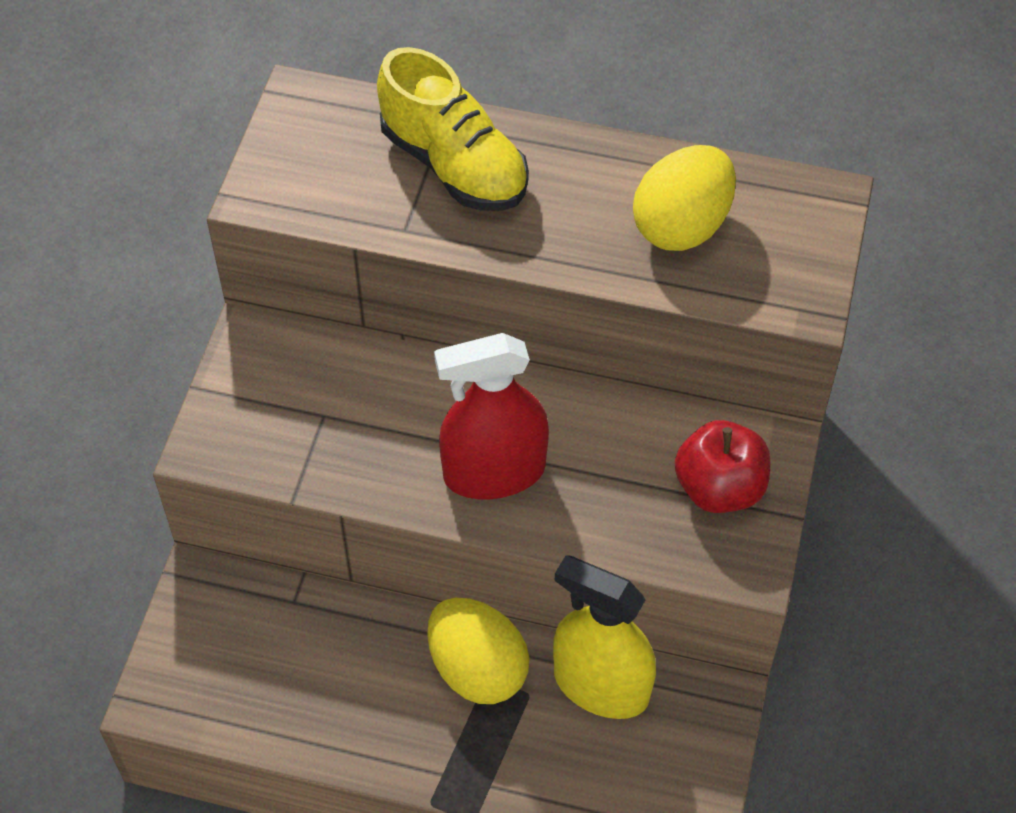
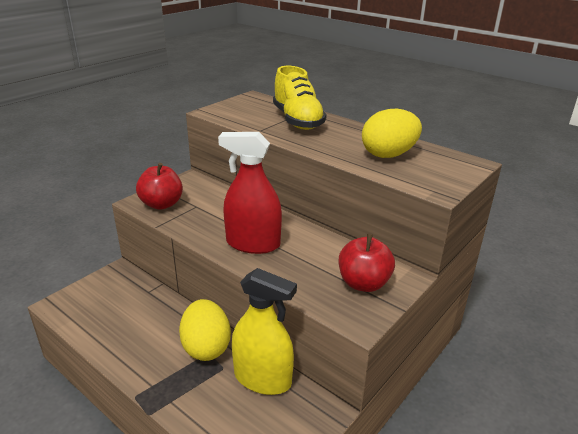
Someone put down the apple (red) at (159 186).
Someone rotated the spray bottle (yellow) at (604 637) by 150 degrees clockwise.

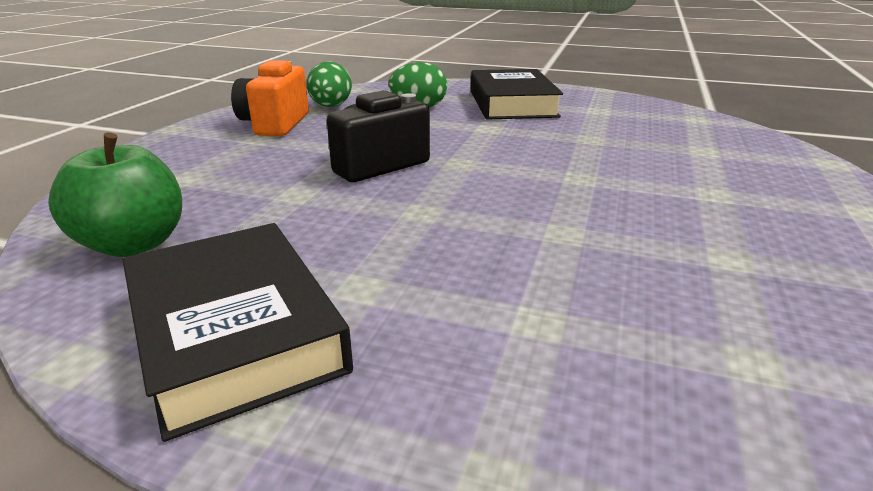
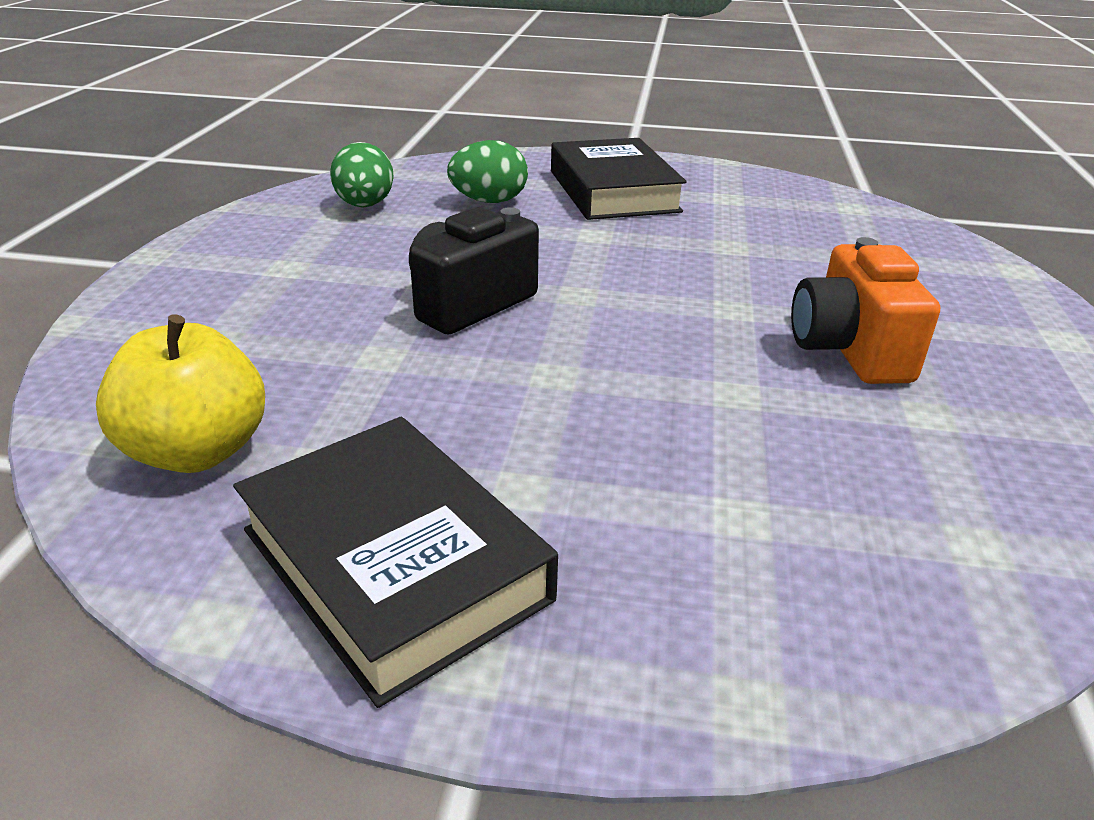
Someone repainted the apple (green) at (115 194), which became the apple (yellow) at (180 394).
Someone carried the camera (orange) from (270 98) to (865 310).

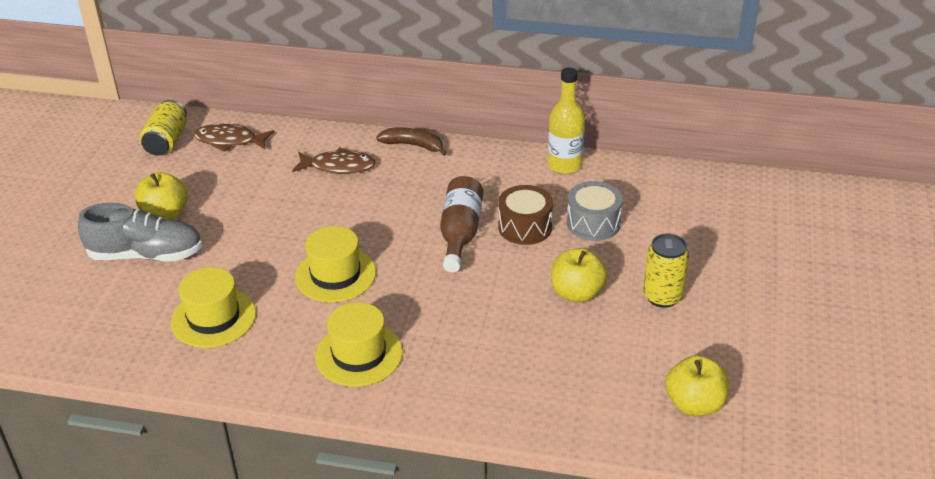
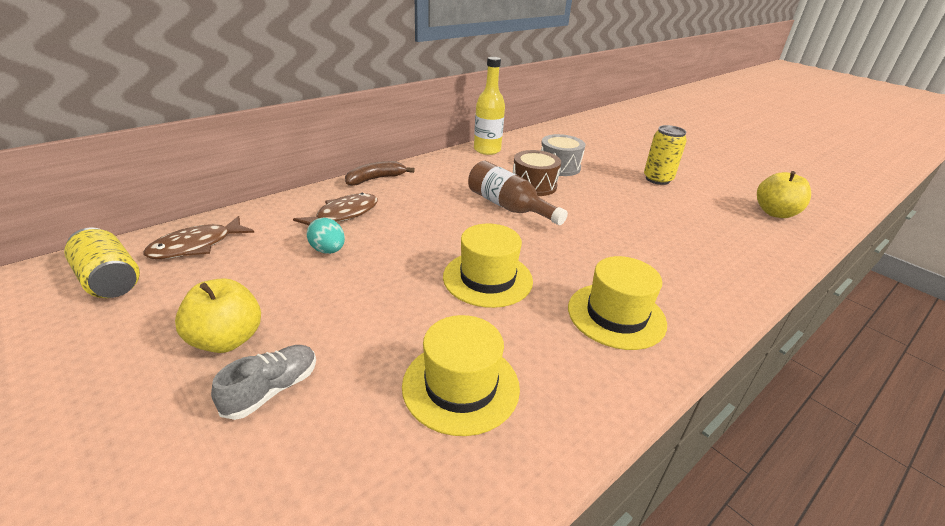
Someone scaled the shoe (grey) at (140 232) by 0.58.
Someone put down the egg (turquoise) at (326 236).
Someone took away the apple (yellow) at (579 275).

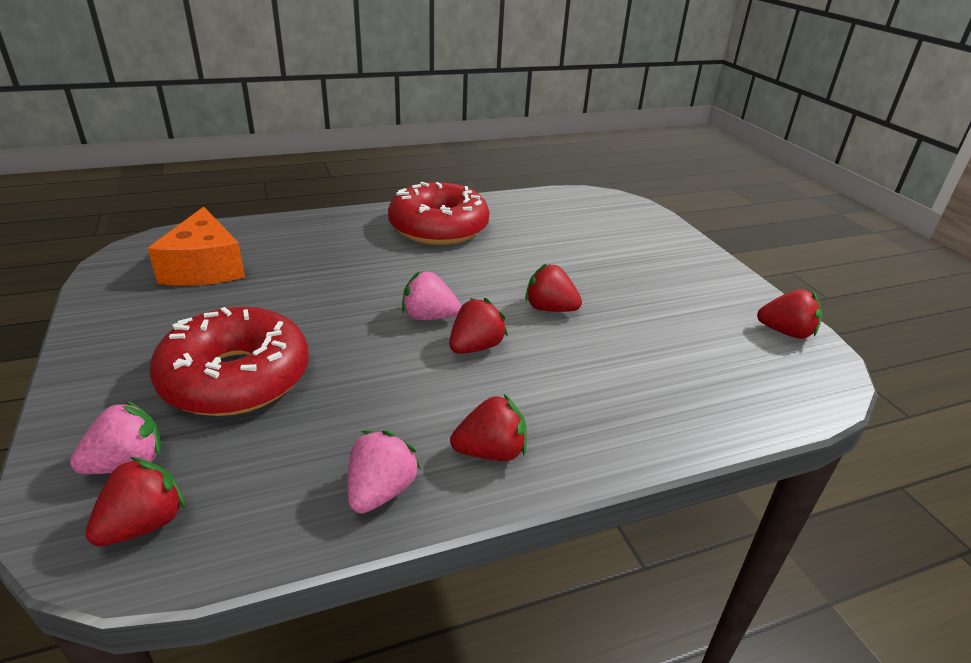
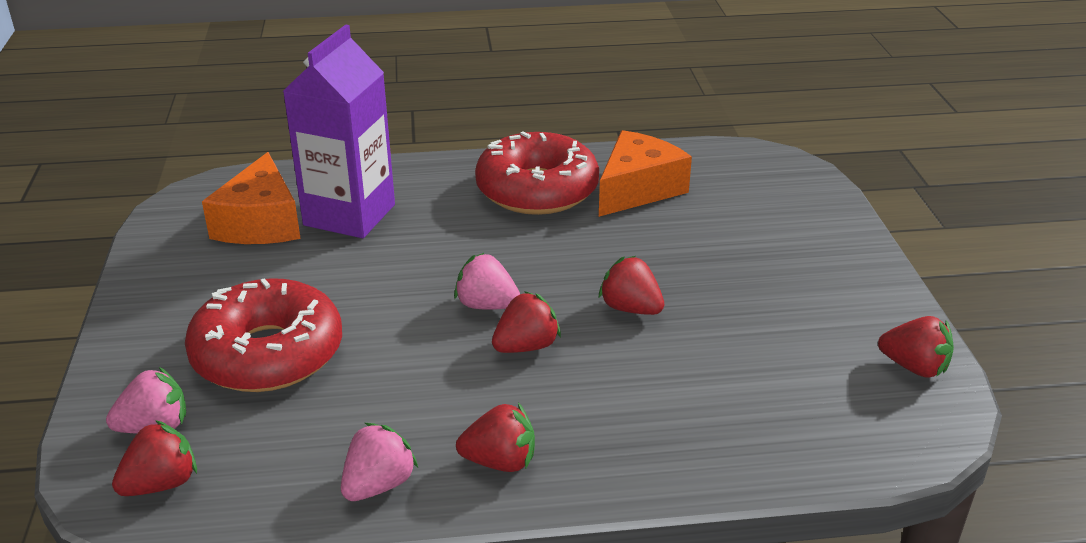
Someone put down the carton (purple) at (339 131).
Someone put down the cheese (orange) at (645 173).

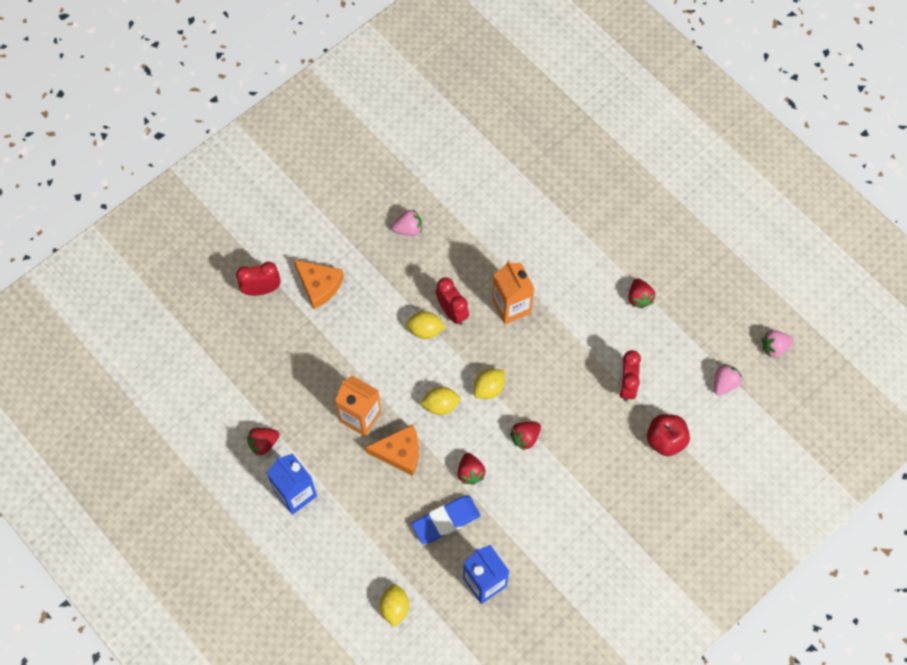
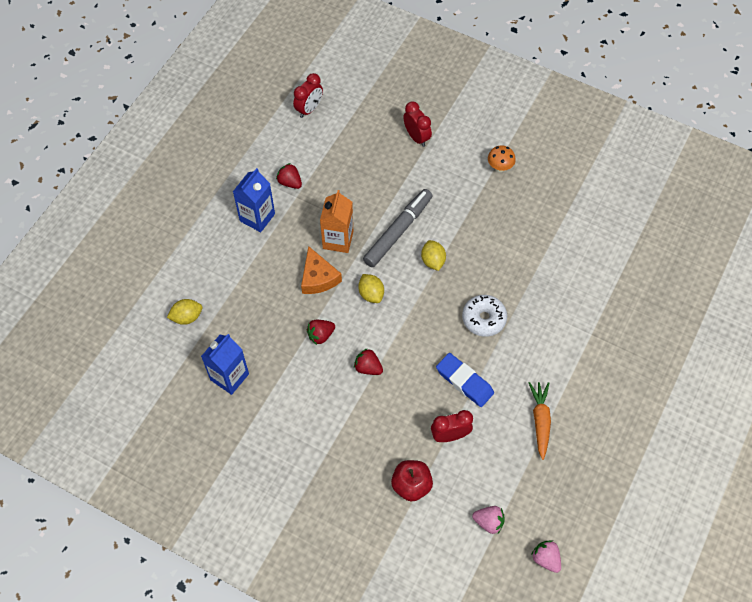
Someone carried the clock (red) from (452 301) to (308 95).
Someone put down the marker (grey) at (398 228).
Someone carried the eraser (blue) from (446 520) to (465 380).
Someone swapped the carton (orange) at (513 292) for the donut (white) at (484 316).
Someone put down the mushroom (orange) at (502 158).
Someone swapped the strawberry (red) at (641 293) for the carrot (orange) at (540 421).
Someone took away the cheese (orange) at (319 284).
Someone took away the strawberry (pink) at (406 222).
Someone took away the lemon (yellow) at (489 384).

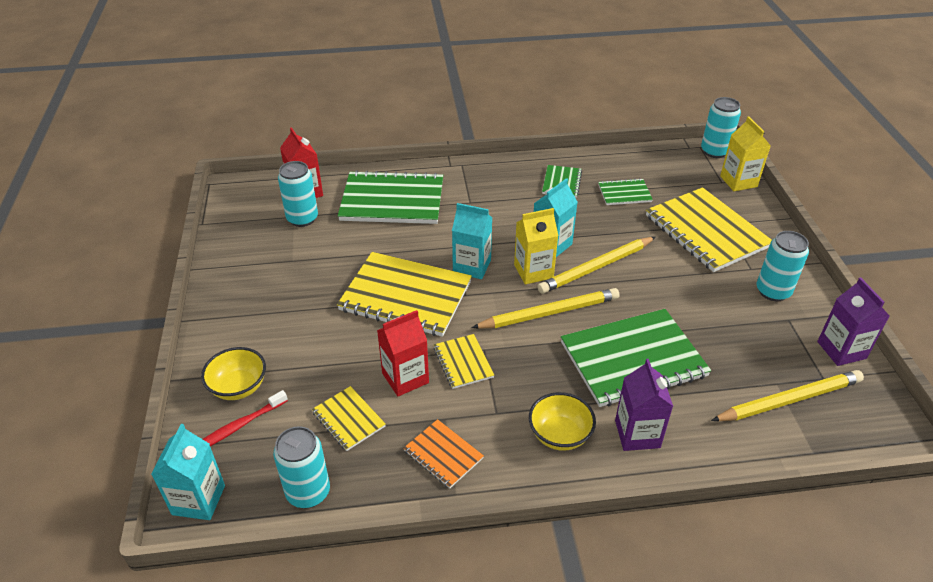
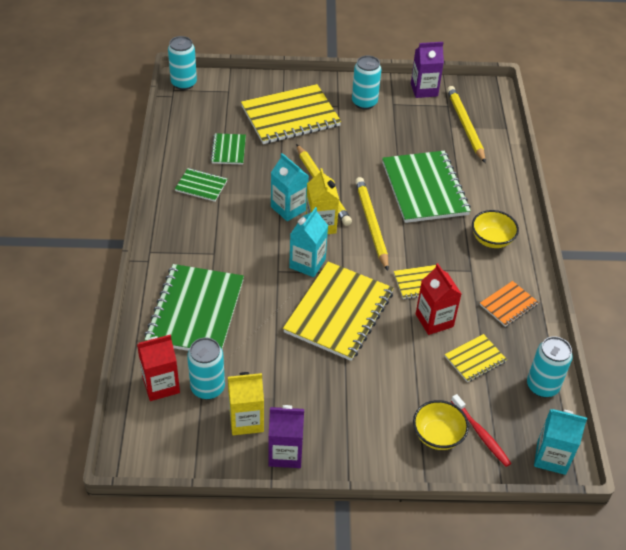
Someone carried the carton (yellow) from (745 153) to (246 403).
Someone carried the carton (purple) from (644 405) to (286 436).

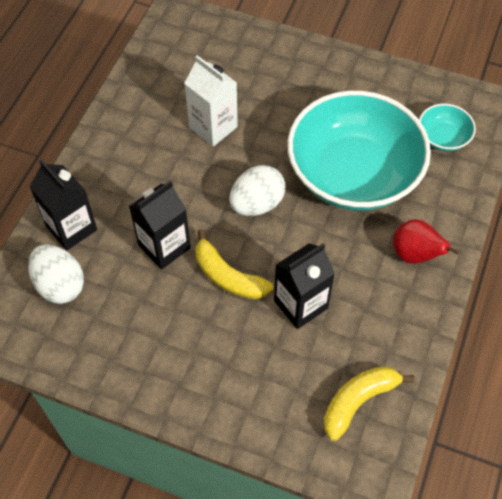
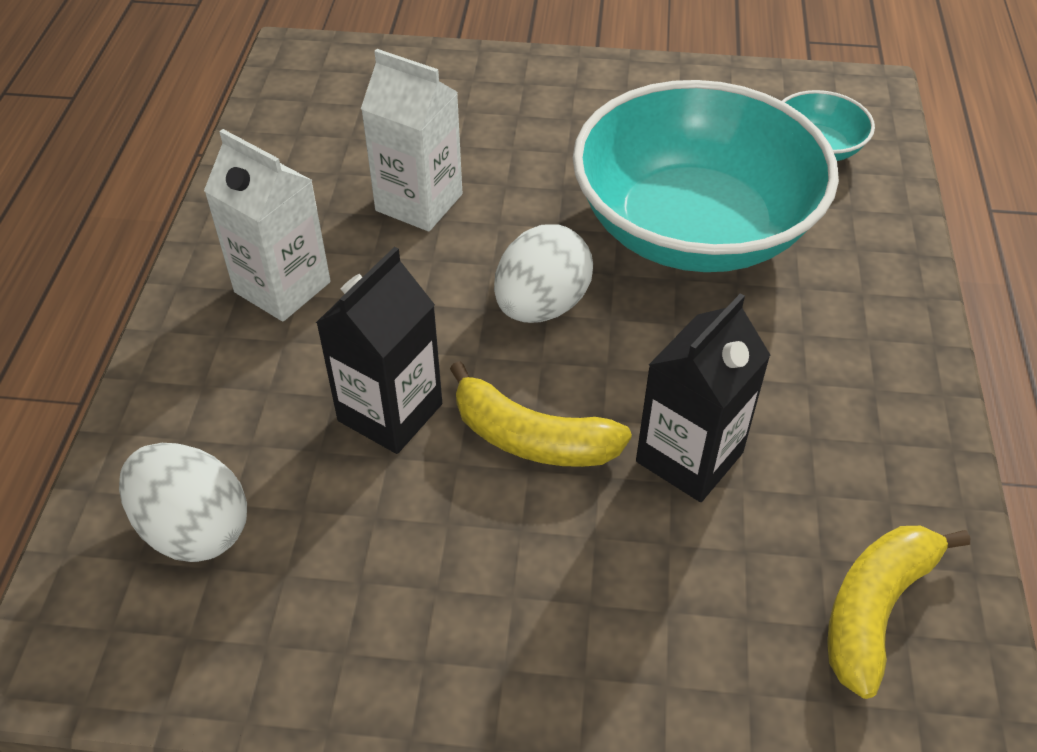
Someone put down the carton (white) at (267 225).
Someone took away the carton (black) at (63 204).
Someone took away the pear (red) at (426 241).

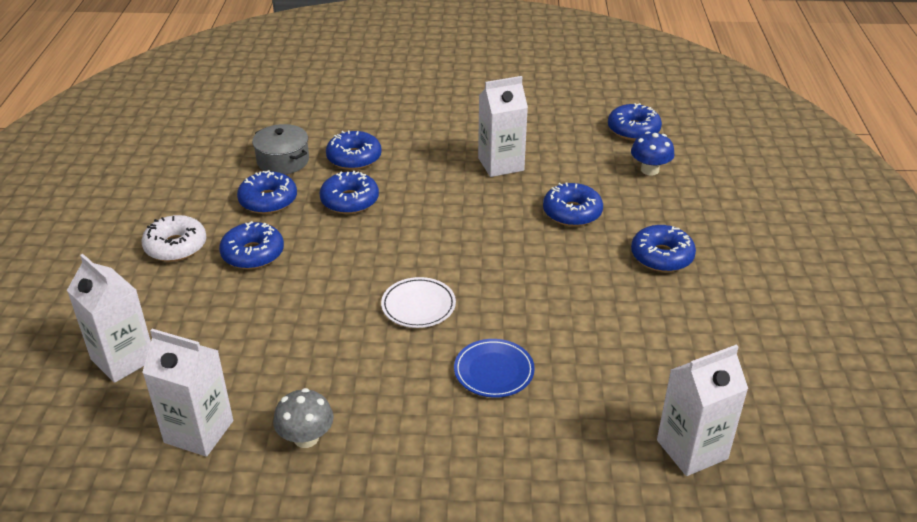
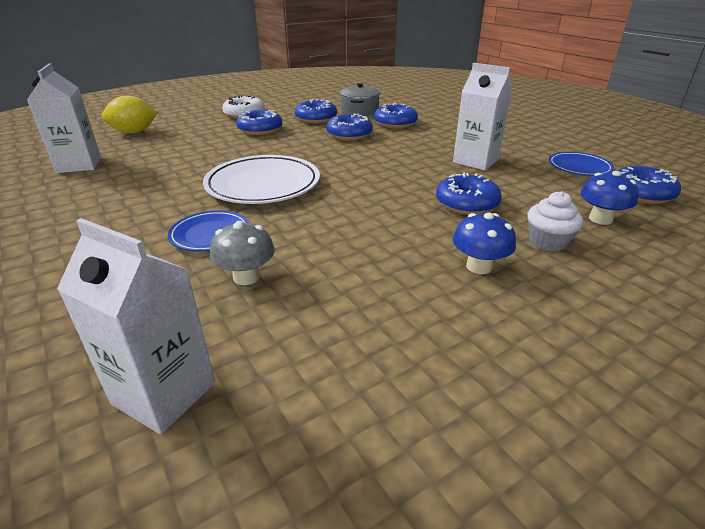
Someone swapped the carton (white) at (109 318) for the lemon (yellow) at (130 115).
Someone scaled the plate (white) at (418 302) by 1.75.
Someone carried the mushroom (grey) from (303 418) to (242 253).
Someone swapped the donut (blue) at (663 248) for the mushroom (blue) at (484 243).
Someone put down the cupcake (white) at (555 221).
Someone put down the plate (blue) at (581 164).

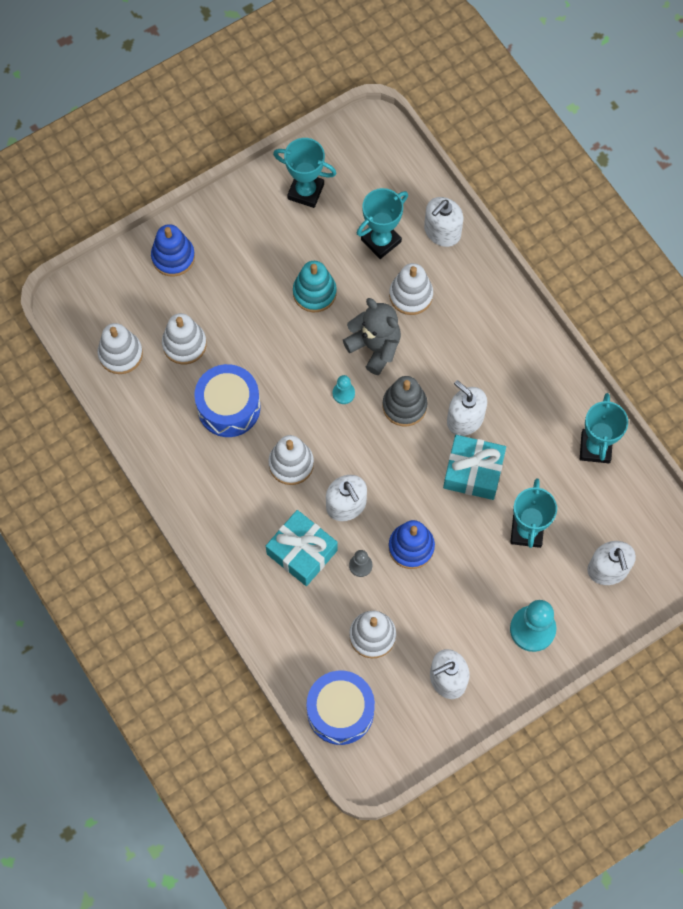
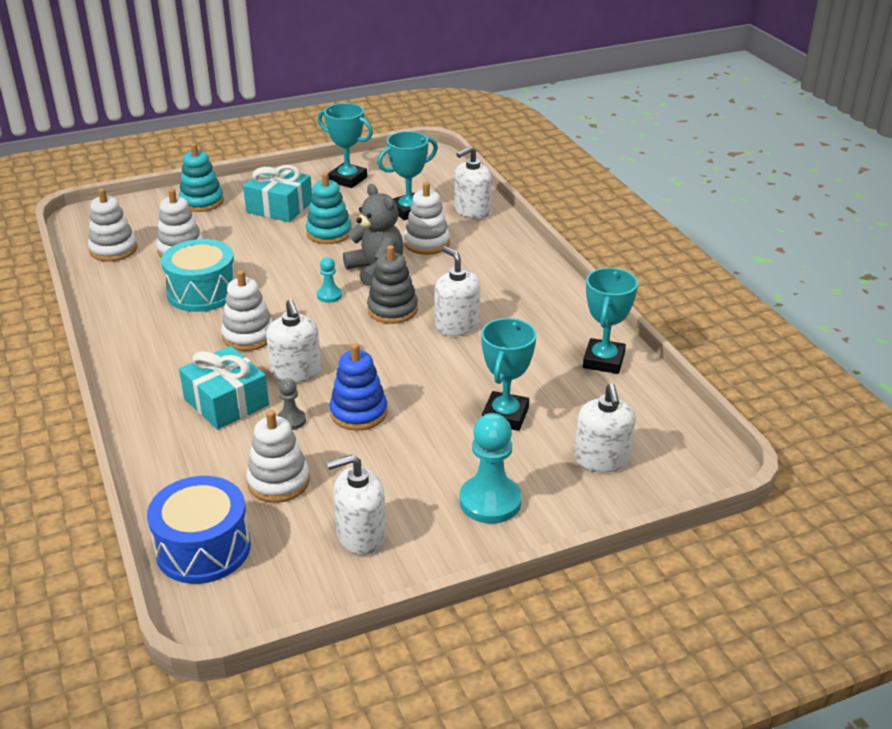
Someone repainted the drum (blue) at (227 400), which became the drum (turquoise) at (198 275).
Someone repainted the stacking toy (blue) at (173 250), which became the stacking toy (turquoise) at (201 177).
Someone carried the gift (turquoise) from (474 467) to (277 193).

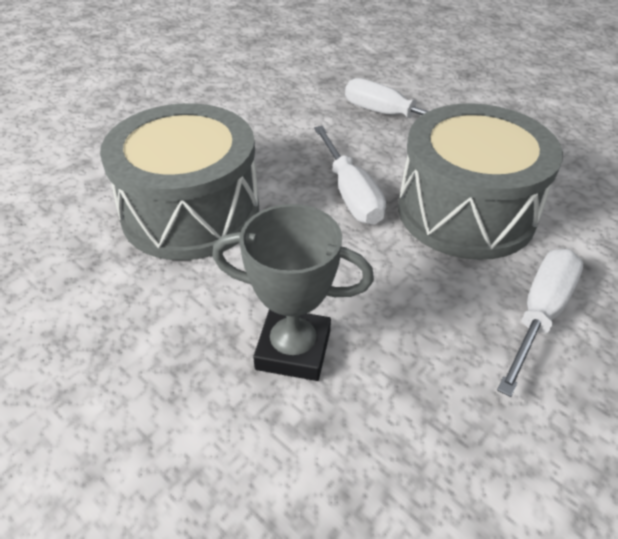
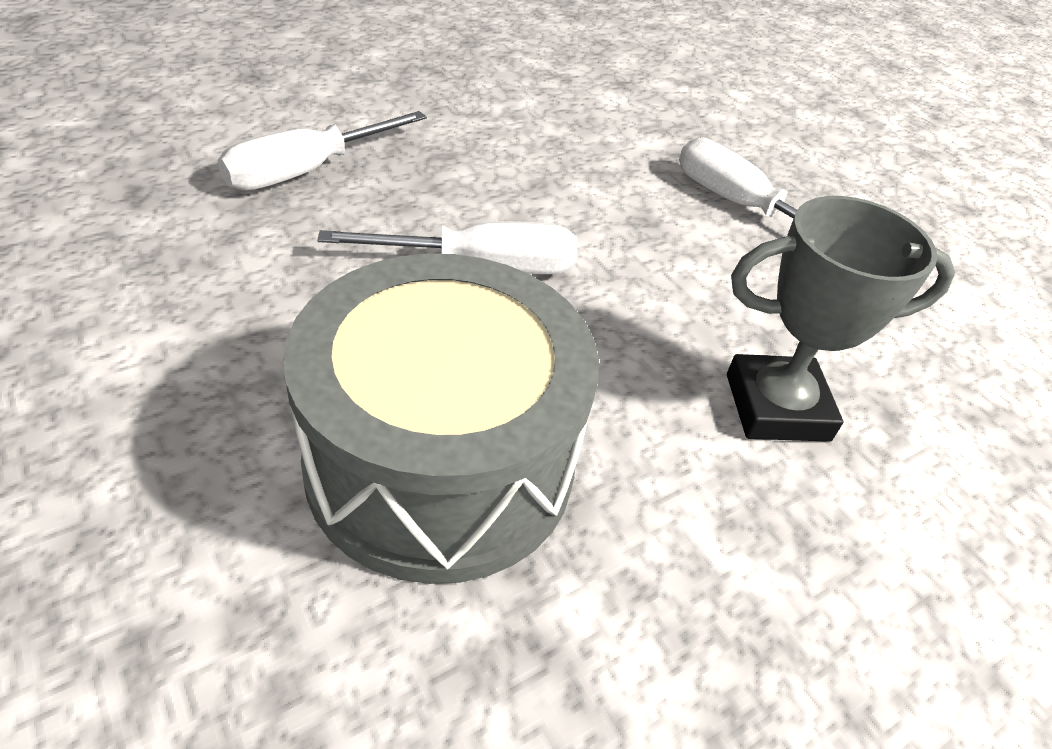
Someone rotated the trophy (grey) at (293 292) by 60 degrees clockwise.
Someone took away the drum (grey) at (480 181).

